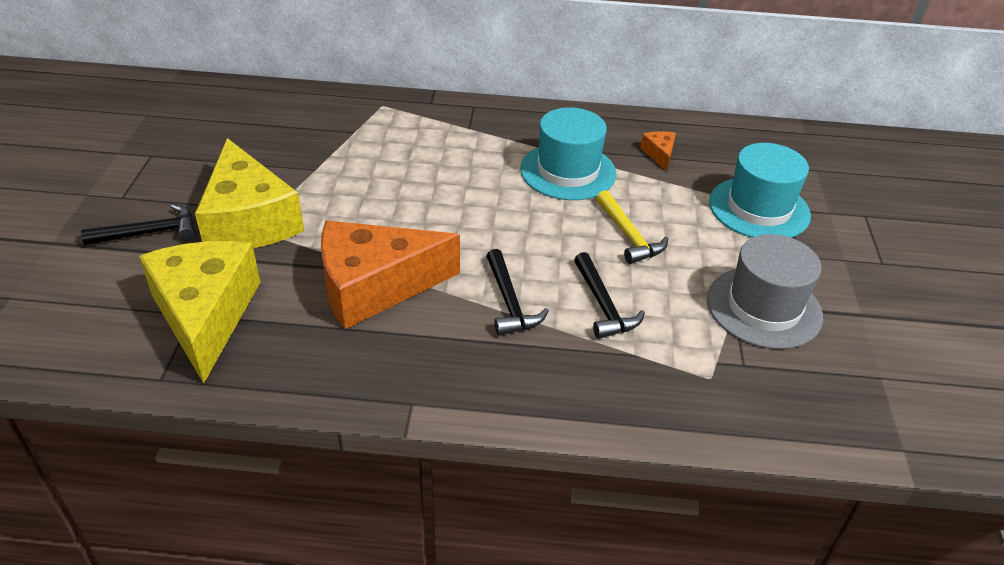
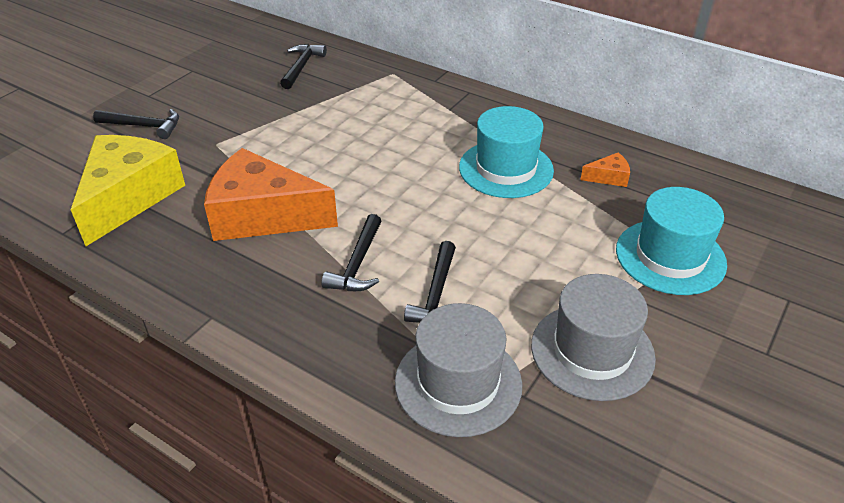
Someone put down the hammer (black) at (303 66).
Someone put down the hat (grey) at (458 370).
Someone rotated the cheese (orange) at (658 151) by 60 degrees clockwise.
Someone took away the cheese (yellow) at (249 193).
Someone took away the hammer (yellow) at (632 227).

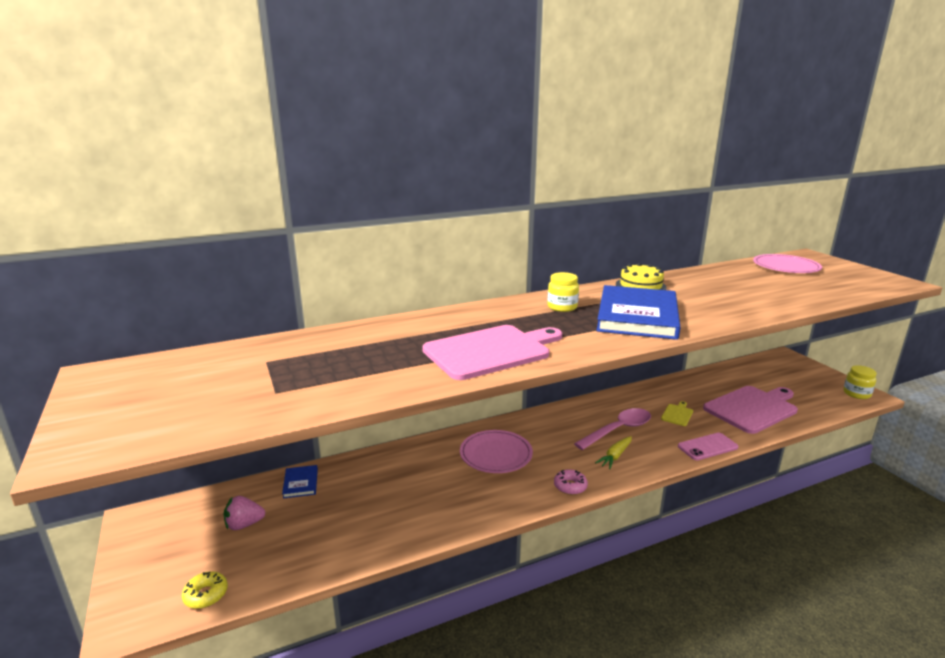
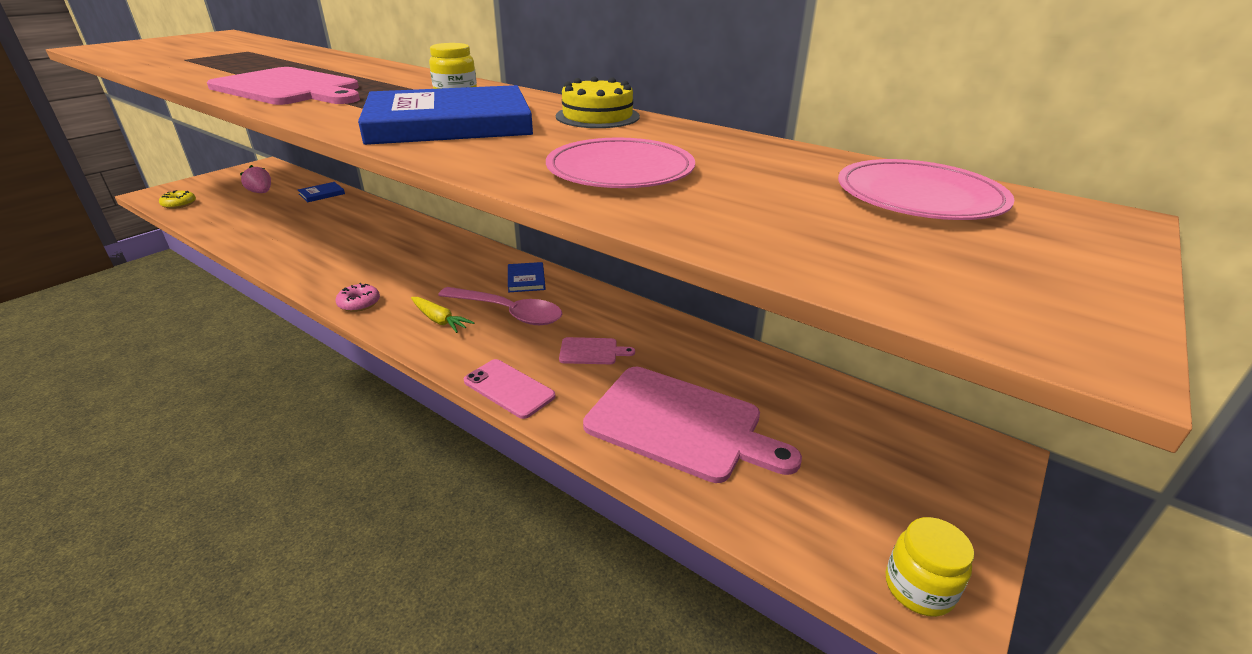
Someone rotated the carrot (yellow) at (613 452) by 150 degrees counterclockwise.
Someone put down the book (blue) at (526 277).
Someone carried the plate (pink) from (496 451) to (620 162).
Someone repainted the cutting board (yellow) at (677 413), which became the cutting board (pink) at (597 350).

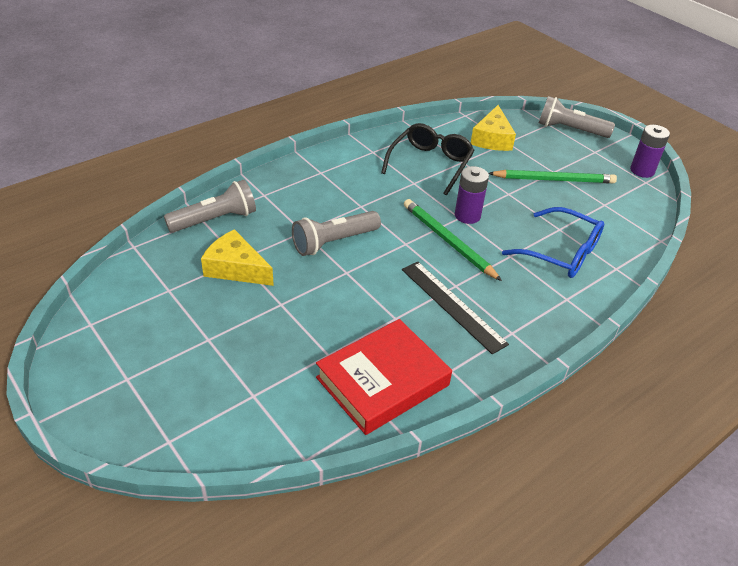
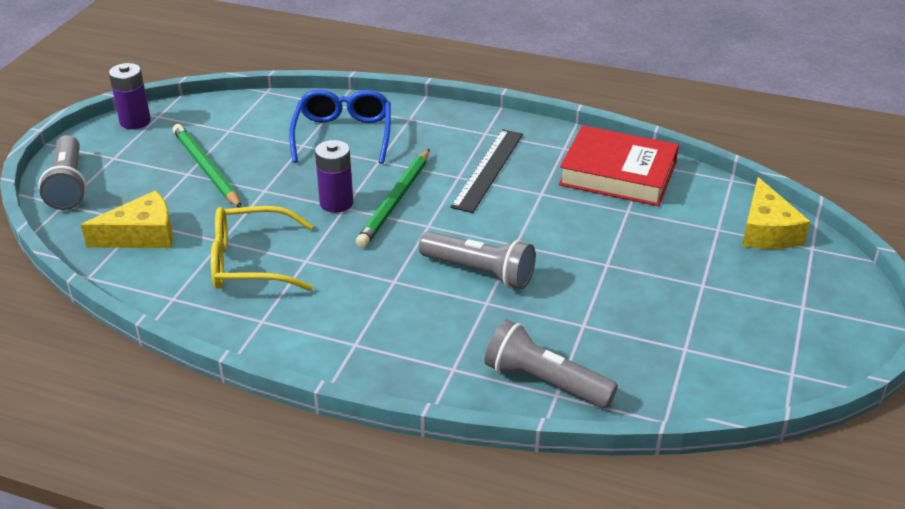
Someone repainted the glasses (black) at (427 159), which became the glasses (yellow) at (262 248).
Someone carried the cheese (yellow) from (237 257) to (776 213).

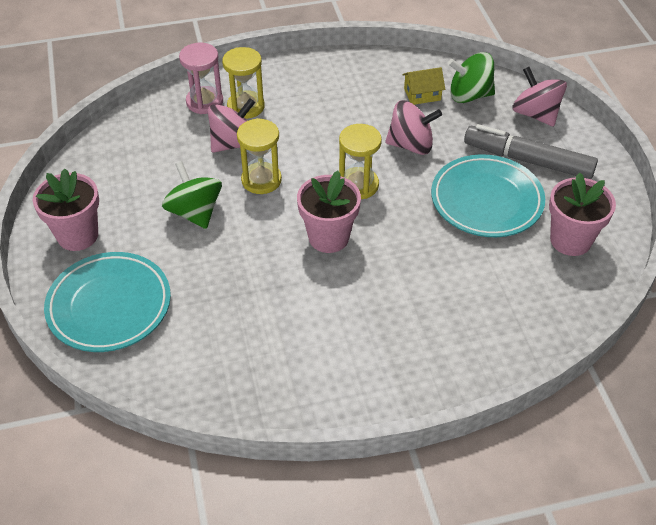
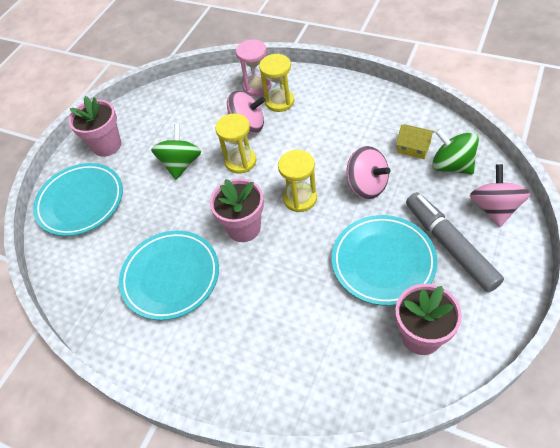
Someone put down the plate (turquoise) at (169 275).

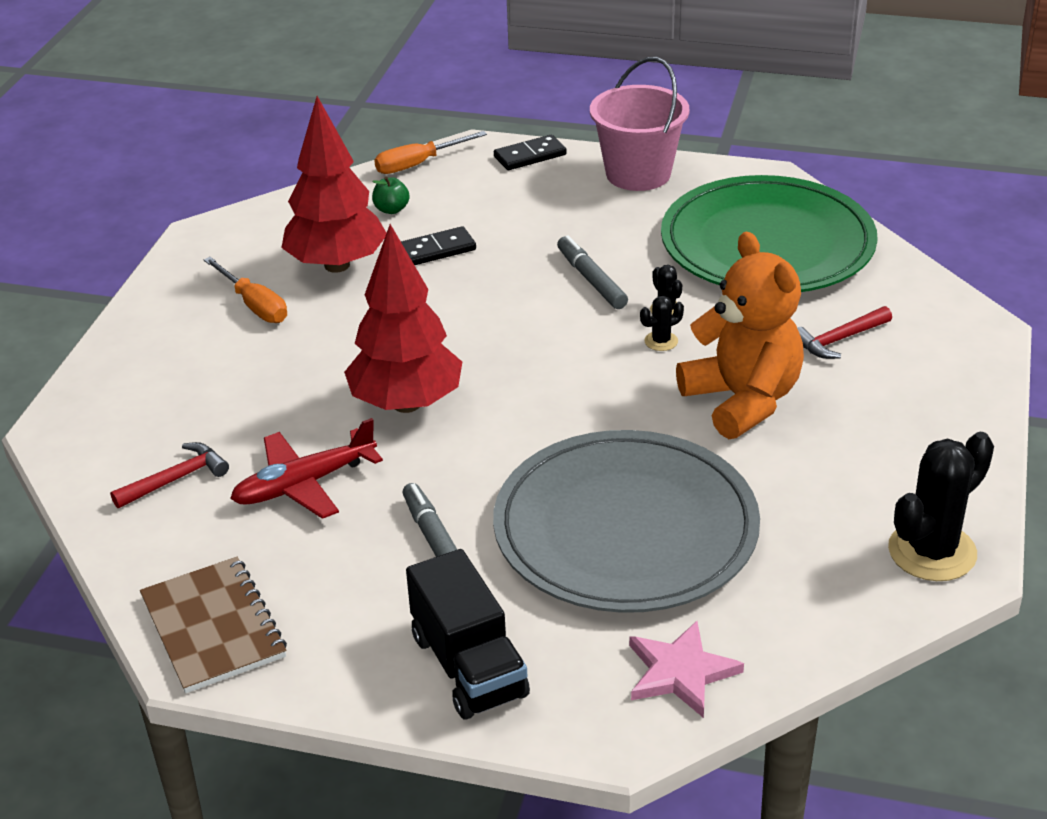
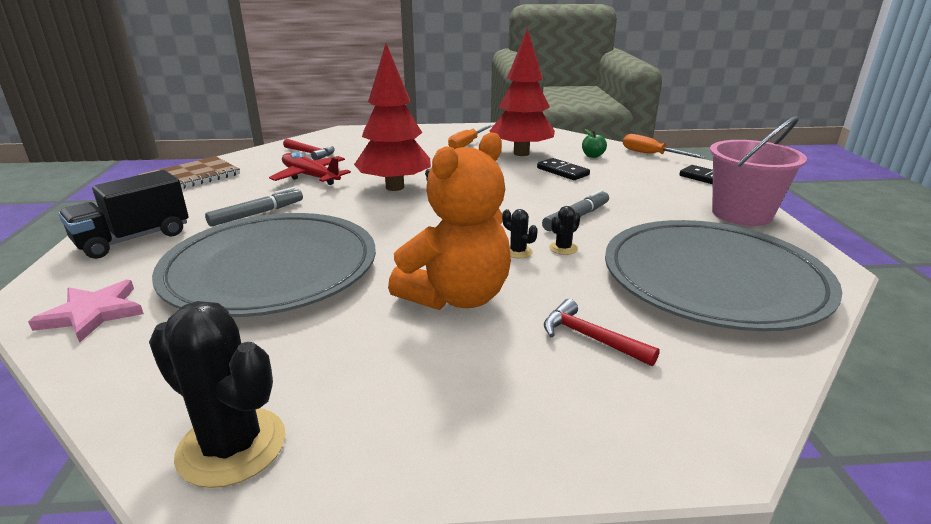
Someone repainted the plate (green) at (769 233), which became the plate (grey) at (723 275).

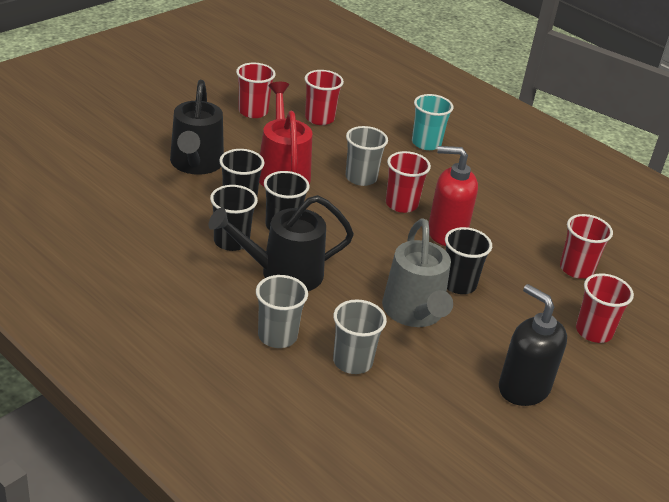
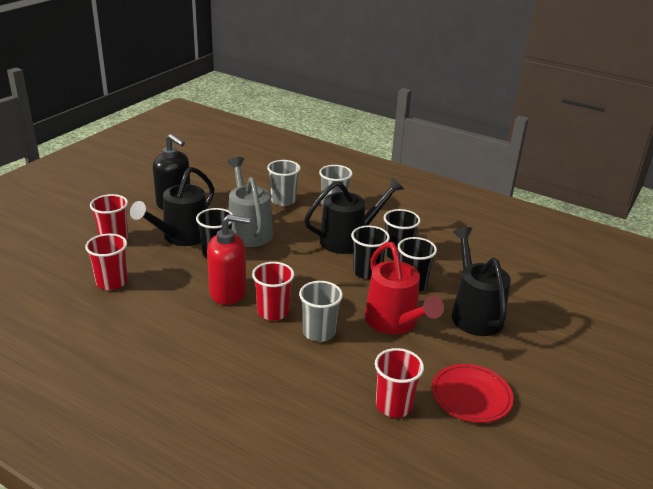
Someone put down the watering can (black) at (172 206).
Someone swapped the cup (red) at (256 90) for the plate (red) at (472 393).
Someone took away the cup (turquoise) at (433 122).

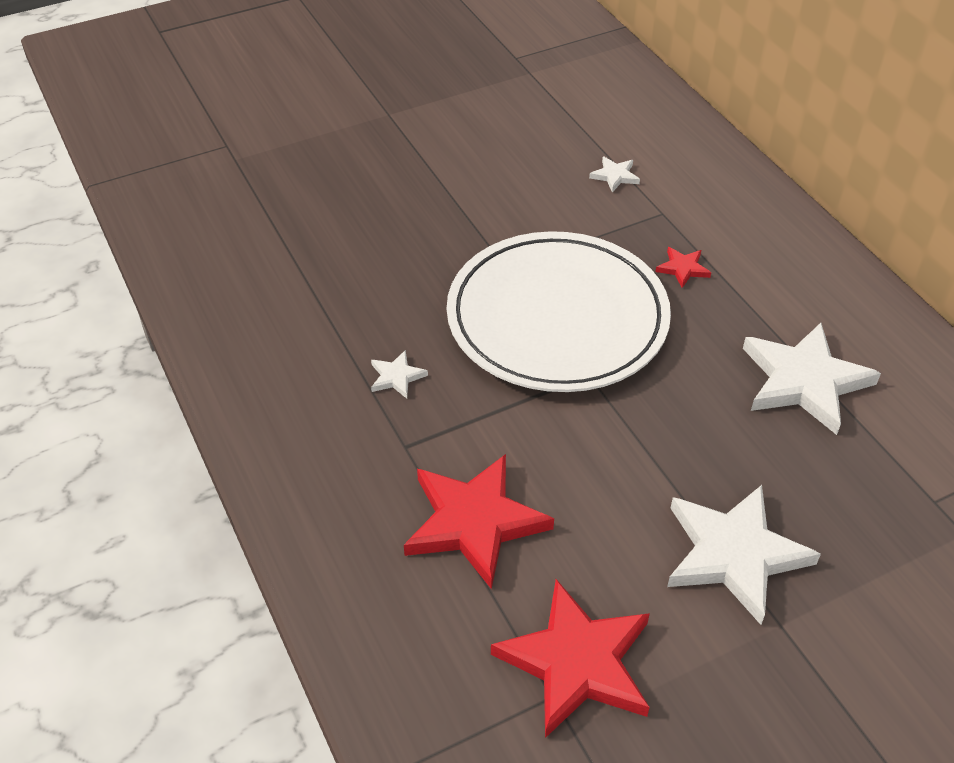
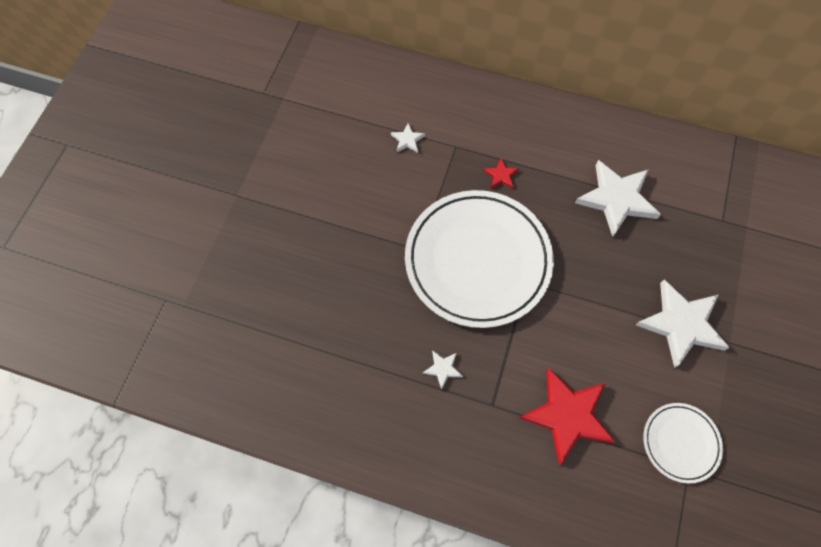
Someone swapped the star (red) at (570 658) for the plate (white) at (683 443).

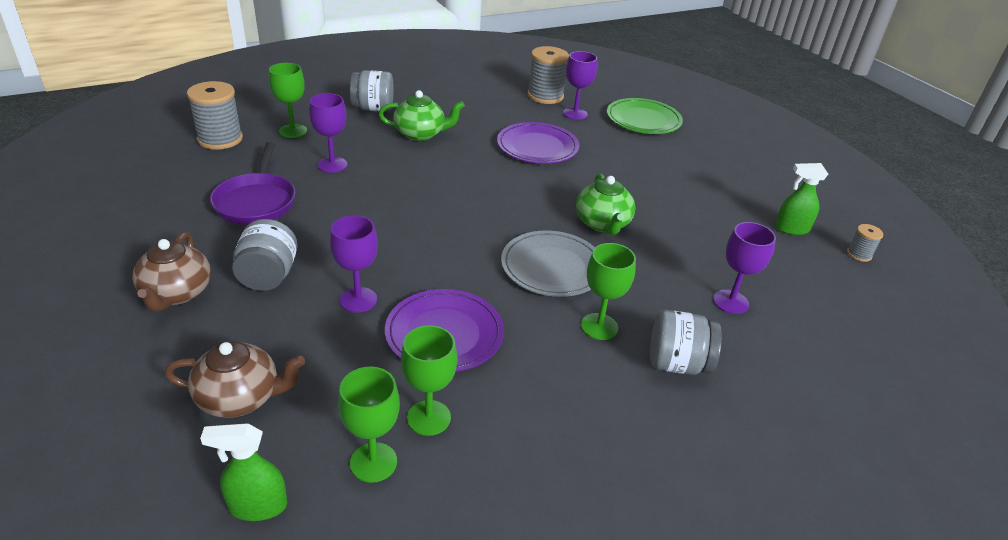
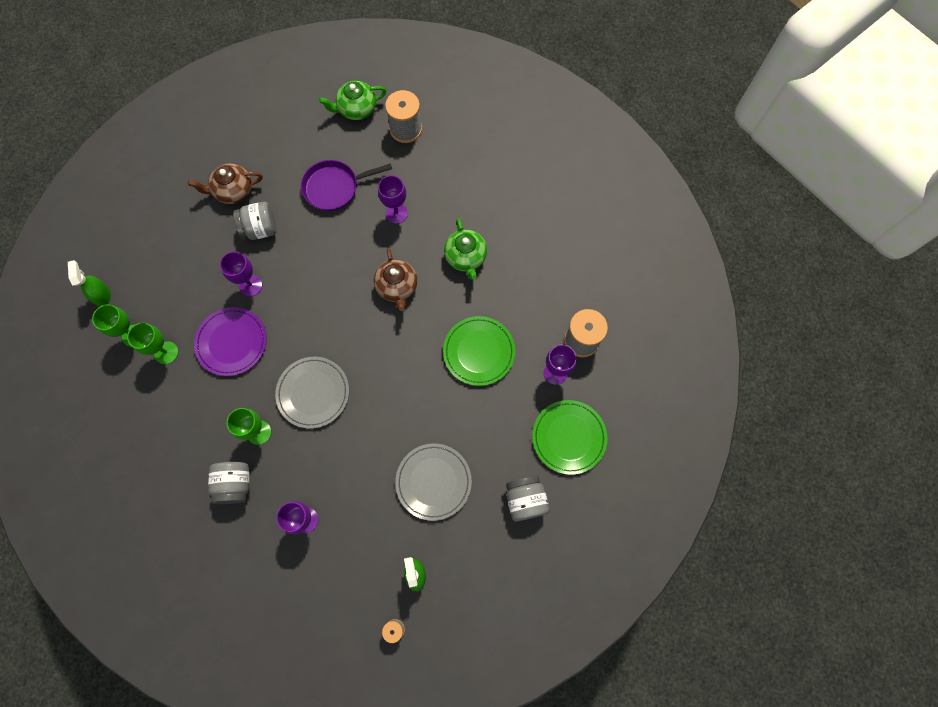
Someone carried the teapot (green) from (606 204) to (352 100).
Someone carried the teapot (brown) from (234 379) to (396 279).
Someone put down the plate (grey) at (433 482).
Someone repainted the plate (purple) at (538 143), which became the plate (green) at (479 351).
Someone carried the jar (grey) from (371 91) to (528 498).
Someone took away the goblet (green) at (288 100).

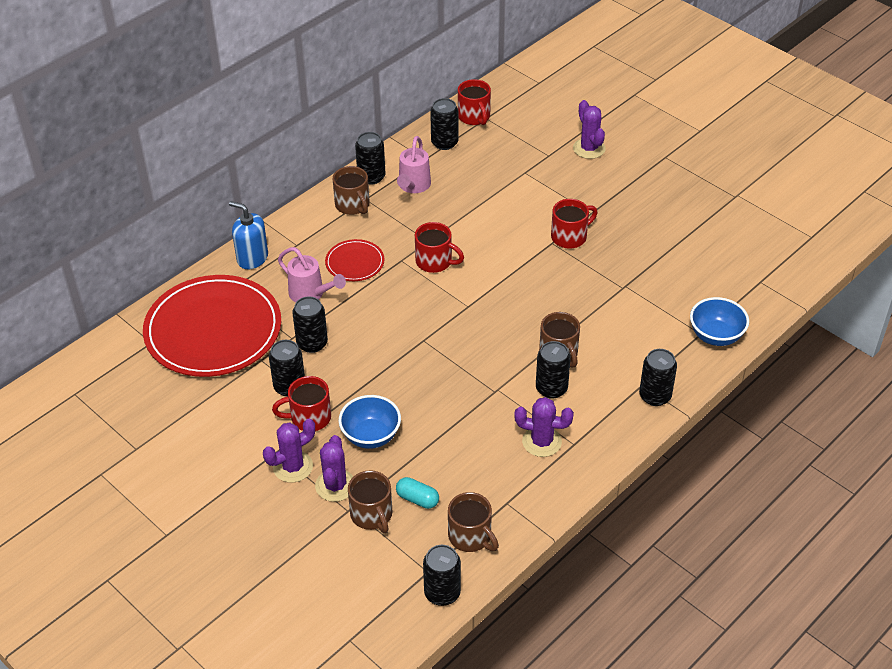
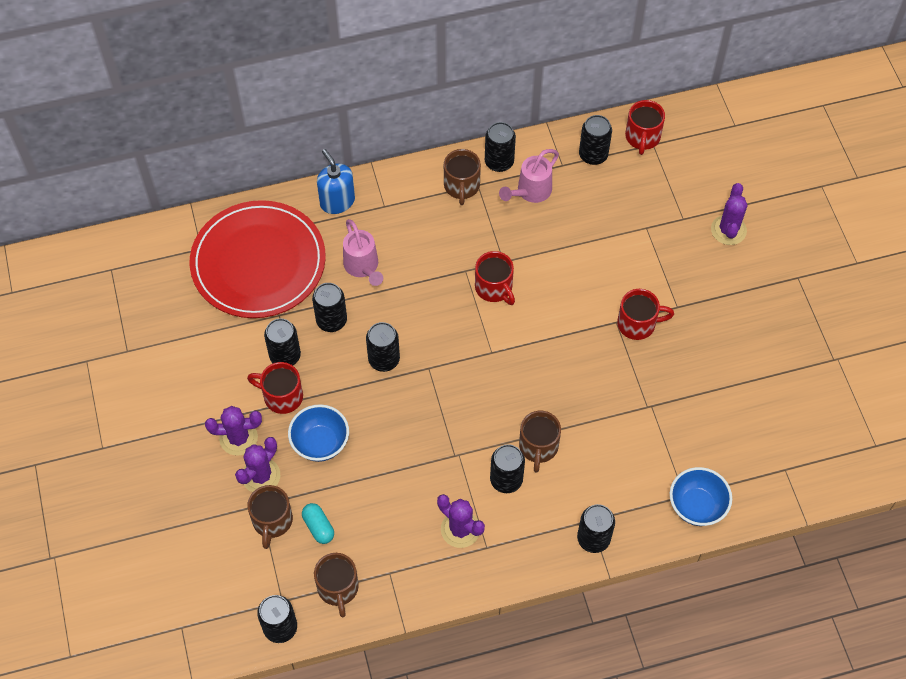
Someone put down the can (black) at (383 347).
Someone took away the plate (red) at (355 260).

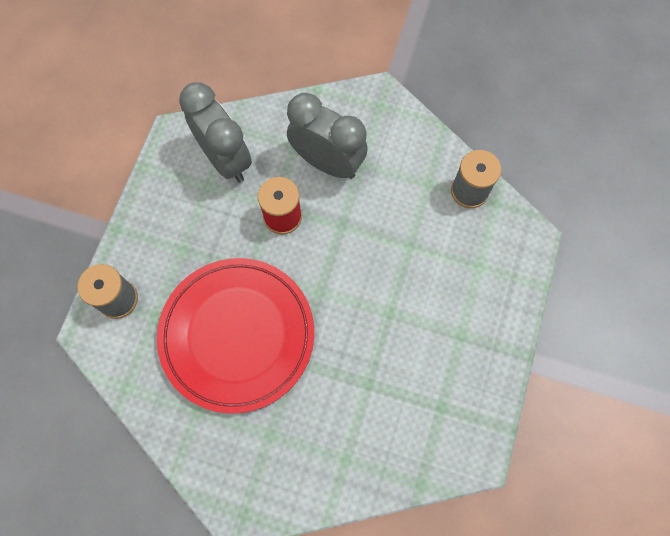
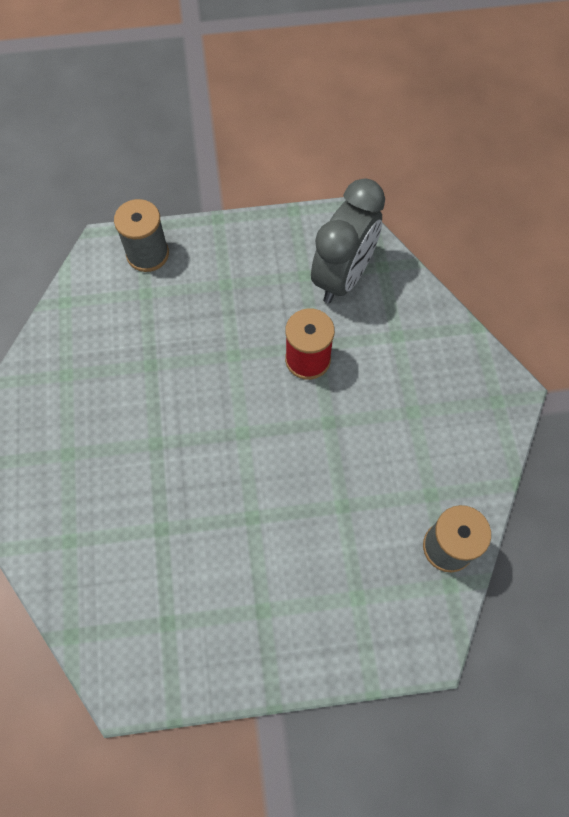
Someone took away the plate (red) at (235 336).
Someone took away the clock (grey) at (327 136).

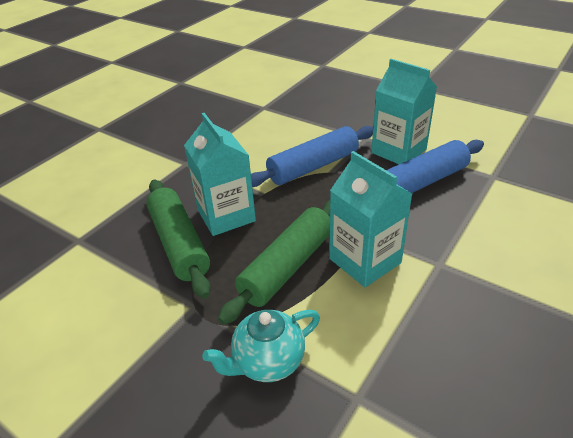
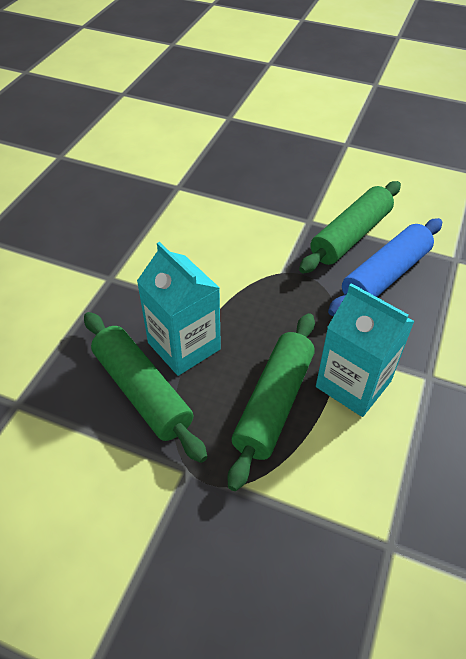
Someone swapped the carton (turquoise) at (404 111) for the rolling pin (green) at (350 227).
Someone took away the teapot (turquoise) at (261 346).
Someone took away the rolling pin (blue) at (312 156).

